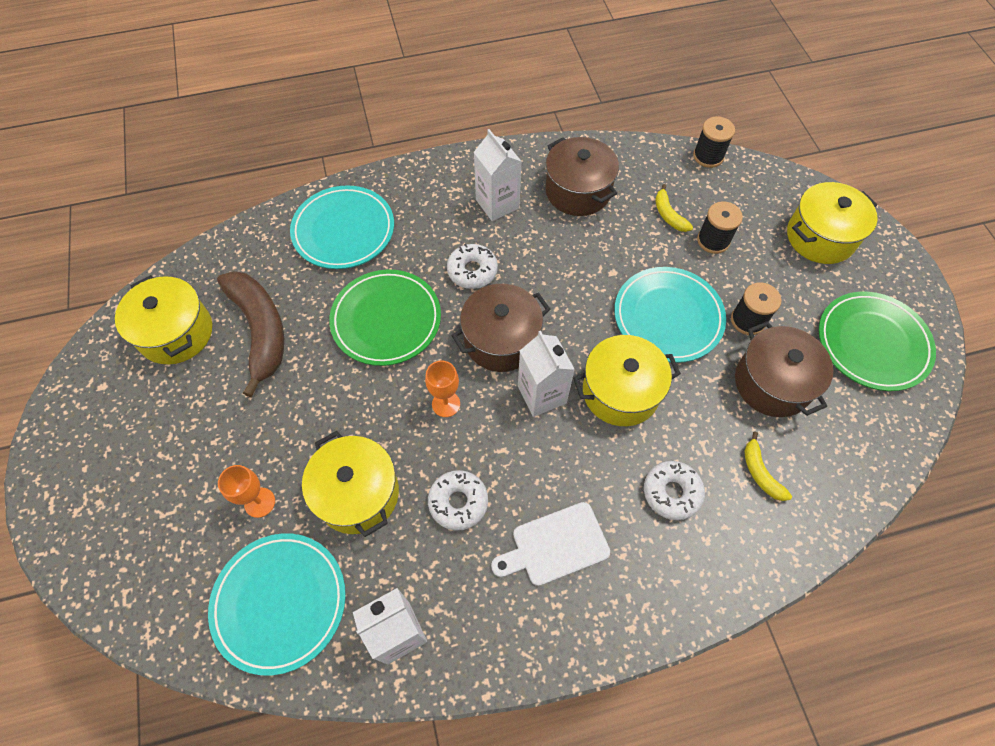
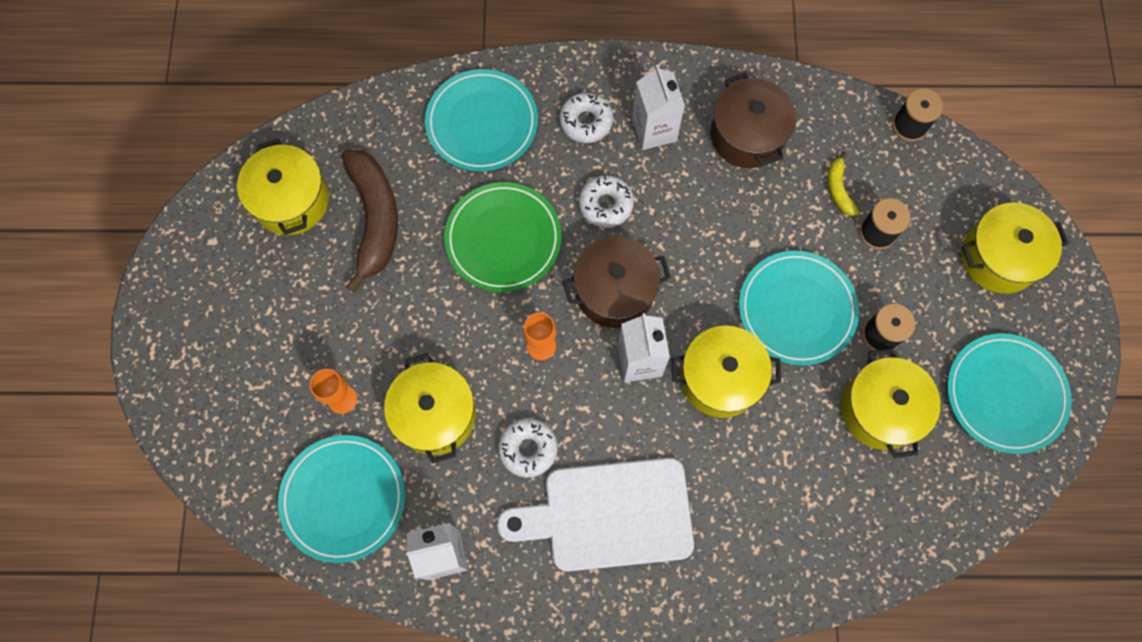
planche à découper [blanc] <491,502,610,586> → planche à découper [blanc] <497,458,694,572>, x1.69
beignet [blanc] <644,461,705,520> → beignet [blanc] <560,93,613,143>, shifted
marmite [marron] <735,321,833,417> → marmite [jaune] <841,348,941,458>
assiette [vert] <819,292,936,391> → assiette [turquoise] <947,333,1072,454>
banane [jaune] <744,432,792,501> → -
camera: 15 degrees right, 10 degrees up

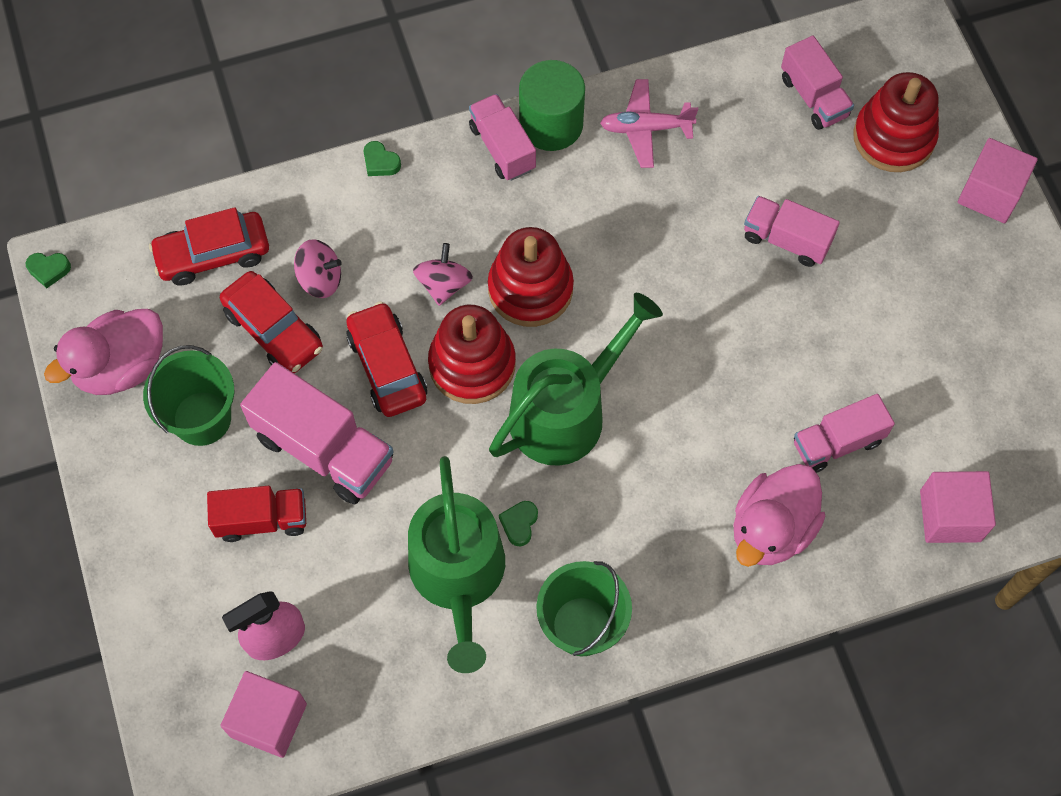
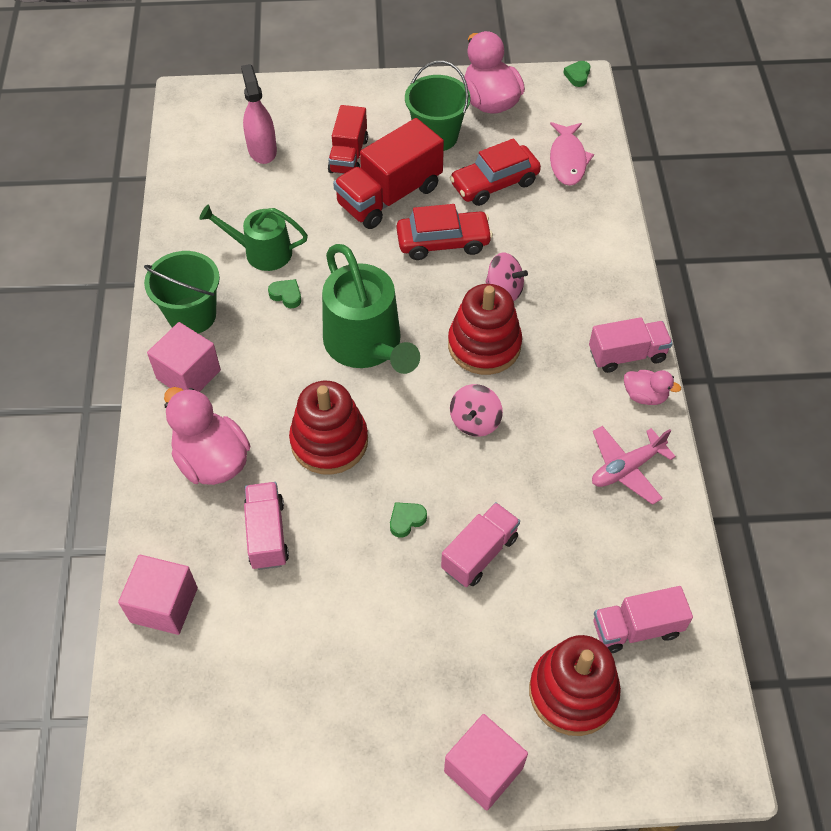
cube [rose] <221,671,307,758> → cube [rose] <147,322,221,392>, shifted
arrosoir [vert] <408,456,505,673> → arrosoir [vert] <199,205,308,271>, x0.62
jouet à empiler [rouge] <428,305,516,404> → jouet à empiler [rouge] <289,381,368,475>, shifted
camion [rose] <240,362,394,504> → camion [rouge] <333,118,444,229>
cœur [vert] <364,141,401,176> → cœur [vert] <390,502,427,538>, shifted
toupie [rose] <294,239,342,298> → toupie [rose] <450,384,503,437>, shifted
voiture [rouge] <149,207,269,286> → poisson [rose] <550,122,594,186>
avion [rose] <600,79,698,168> → avion [rose] <592,426,676,505>, 135 degrees counterclockwise
cylindre [vert] <519,60,585,151> → canard [rose] <624,370,681,405>
camera: 105 degrees right, 10 degrees down

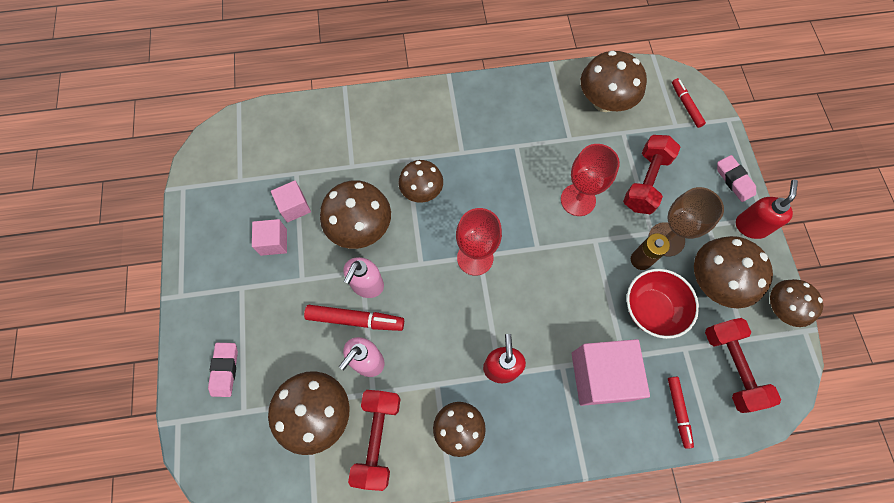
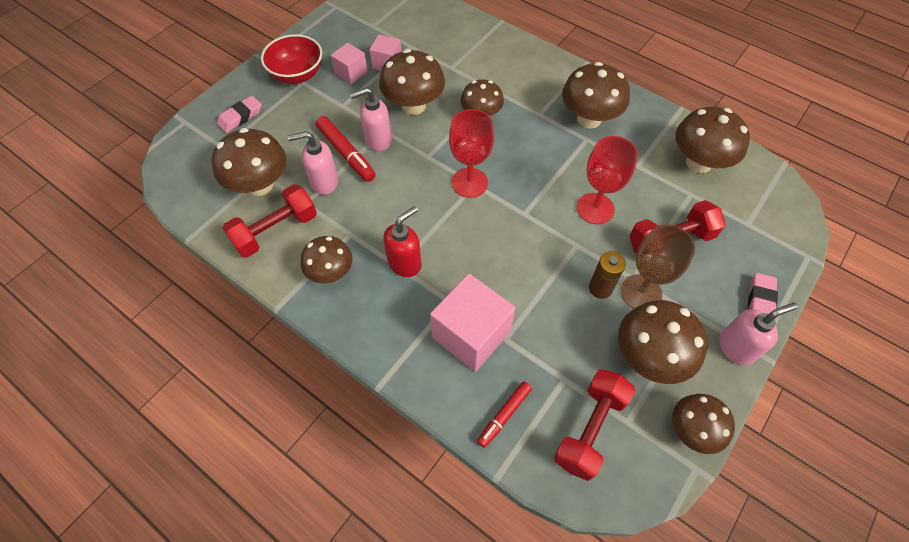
bol [rouge] <627,269,699,339> → bol [rouge] <261,34,322,84>, shifted
- → champignon [marron] <562,62,630,128>
distributeur de savon [rouge] <736,180,798,239> → distributeur de savon [rose] <719,303,798,365>
feutre [rouge] <672,78,706,128> → -
camera: 45 degrees right, 10 degrees down

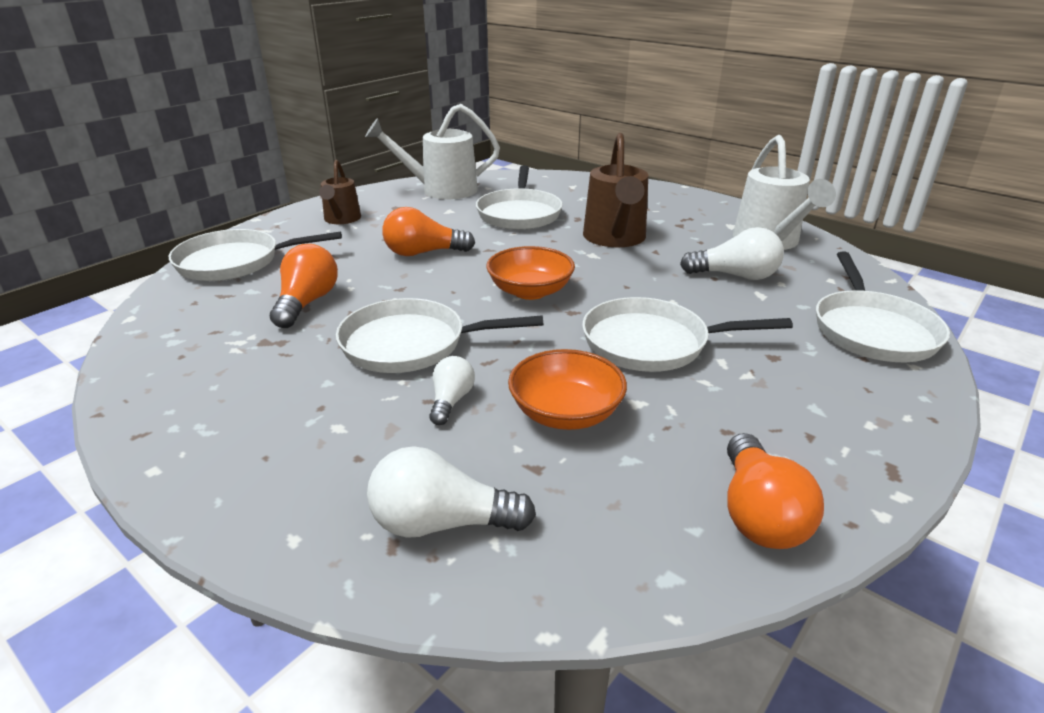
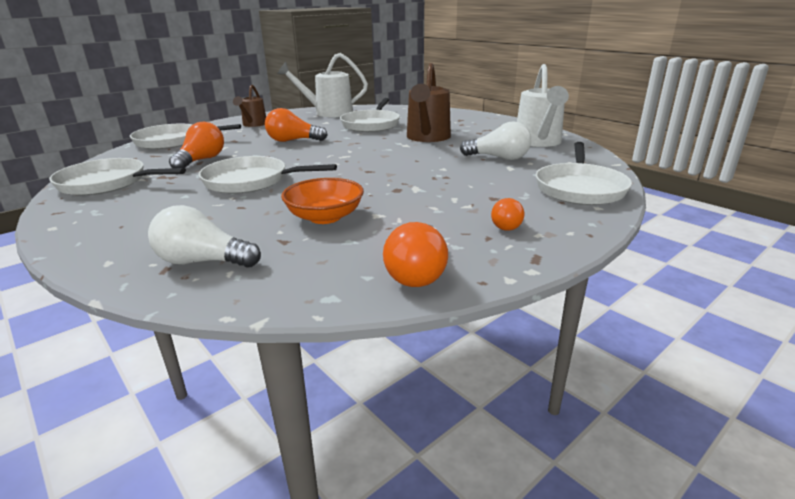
poêle [blanc] <582,297,793,372> → poêle [blanc] <49,158,186,195>, shifted
- → ampoule [orange] <491,198,524,231>
ampoule [blanc] <429,356,475,425> → -
bol [orange] <486,246,575,300> → -
camera: 10 degrees right, 5 degrees down

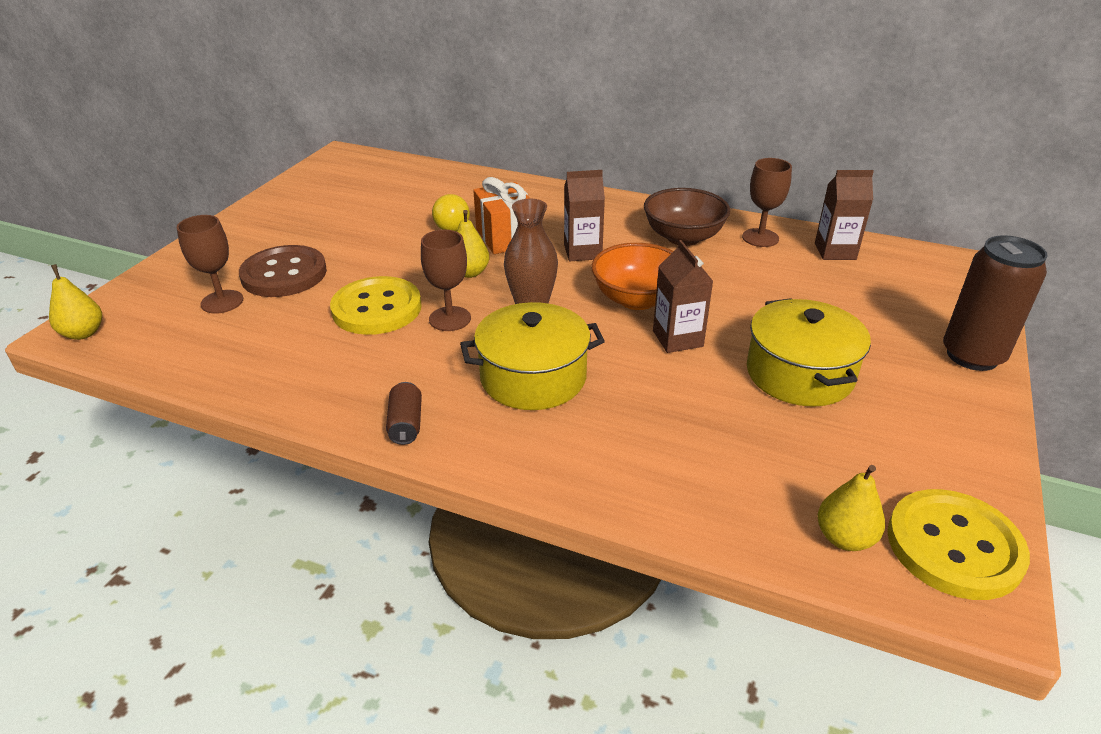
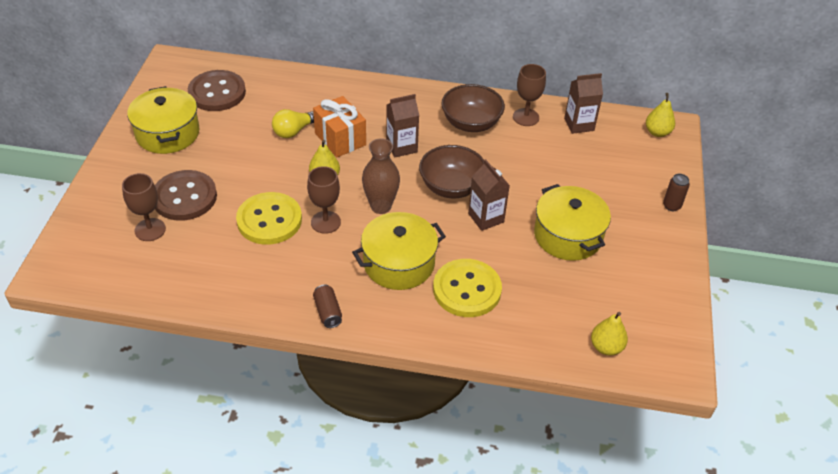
- → marmite [jaune] <127,86,200,154>
- → bouton [marron] <188,70,246,111>
ampoule [jaune] <432,194,470,231> → ampoule [jaune] <272,109,314,138>, 75 degrees clockwise
bol [orange] <591,243,673,310> → bol [marron] <419,145,484,198>
bouton [jaune] <887,489,1030,600> → bouton [jaune] <433,259,502,317>, shifted
poire [jaune] <49,264,102,340> → poire [jaune] <646,93,675,137>, shifted
canette [marron] <943,235,1048,371> → canette [marron] <663,174,690,211>, x0.48
camera: 15 degrees left, 10 degrees up

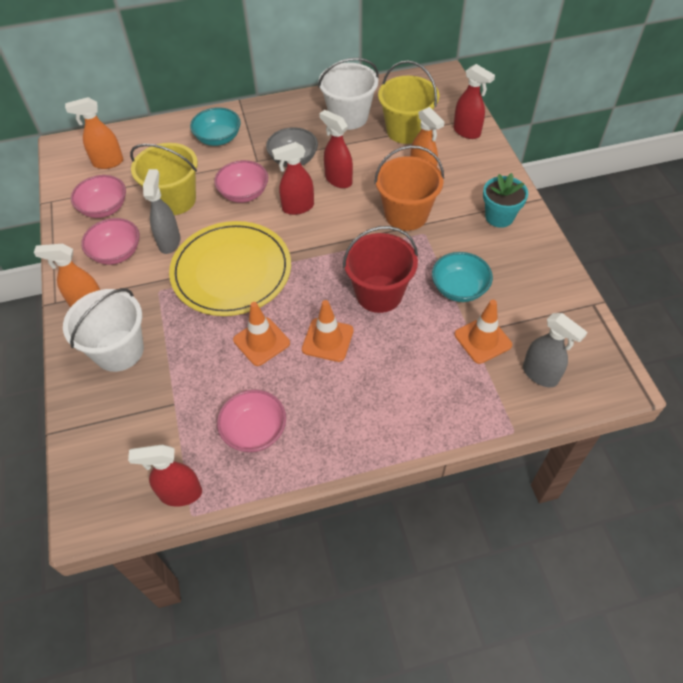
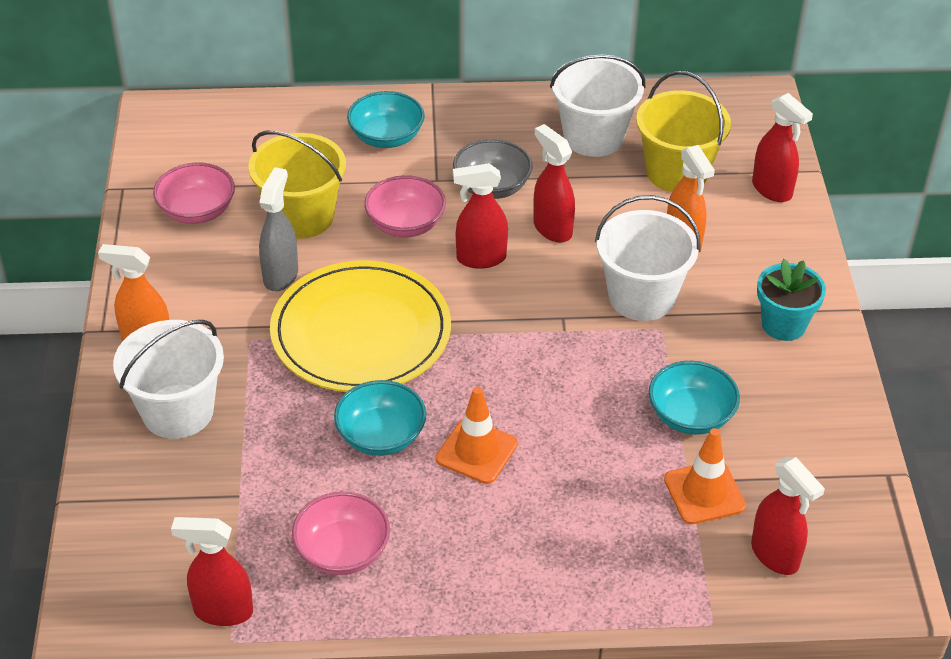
cône de chantier [orange] <233,302,290,366> → bol [turquoise] <334,380,426,456>
seau [orange] <374,145,444,231> → seau [blanc] <595,195,700,321>
vaporisateur [gris] <523,313,588,387> → vaporisateur [rouge] <751,457,825,575>
vaporisateur [orange] <65,97,123,169> → -
bol [rose] <81,218,139,265> → -
seau [rouge] <343,226,418,313> → -
camera: 10 degrees right, 10 degrees down

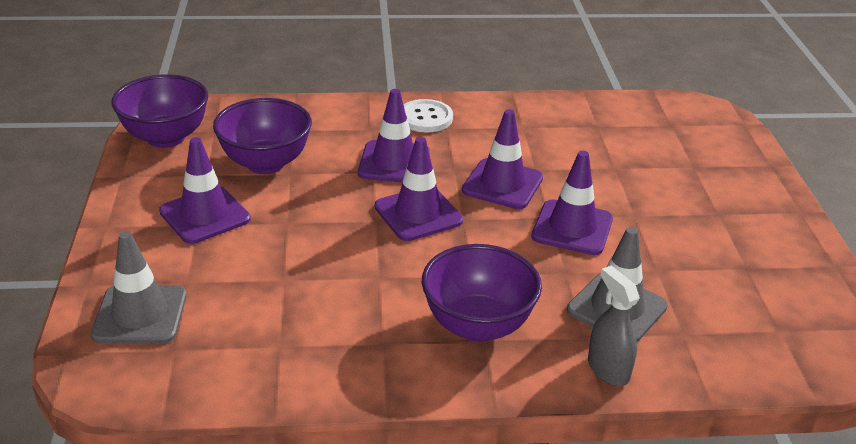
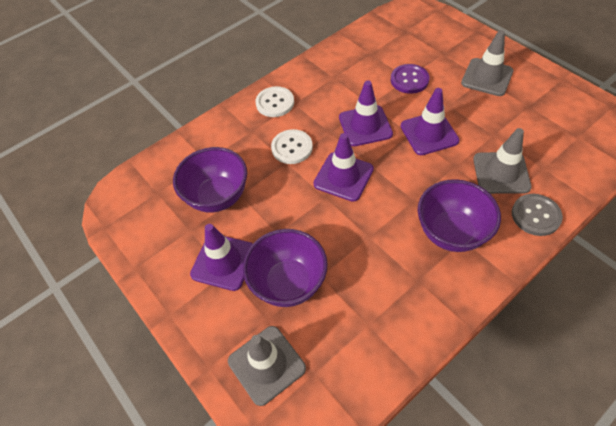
bol [violet] <111,74,209,148> → bol [violet] <243,229,328,307>, shifted
cône de chantier [violet] <358,89,430,183> → bouton [blanc] <271,129,313,164>
- → bouton [violet] <391,64,429,94>
- → cône de chantier [gris] <461,30,514,96>
vaporisateur [gris] <588,265,640,386> → bouton [gris] <512,194,563,236>
camera: 30 degrees left, 20 degrees up

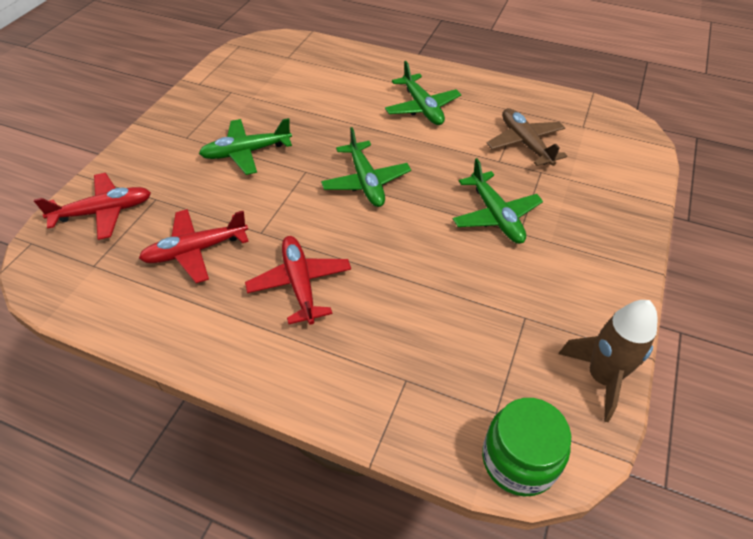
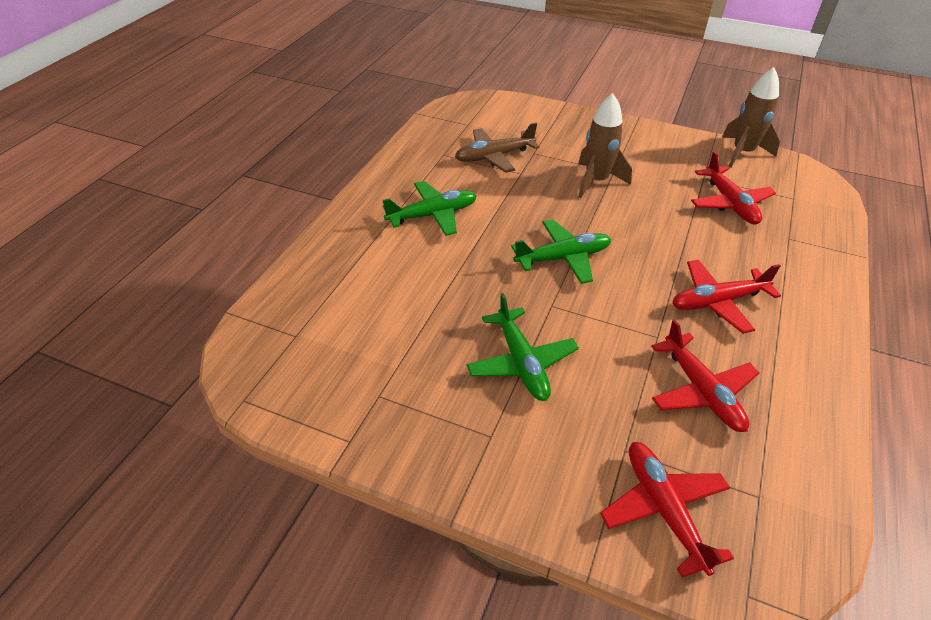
avion [vert] <453,158,543,244> → fusée [marron] <578,93,632,198>
- → avion [rouge] <691,151,776,224>
bocal [vert] <482,398,571,496> → -
camera: 90 degrees left, 5 degrees down

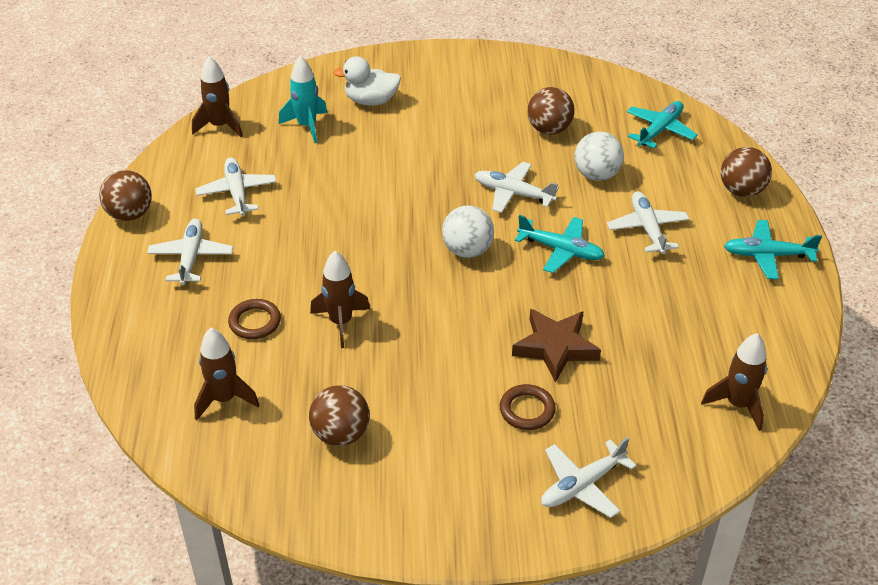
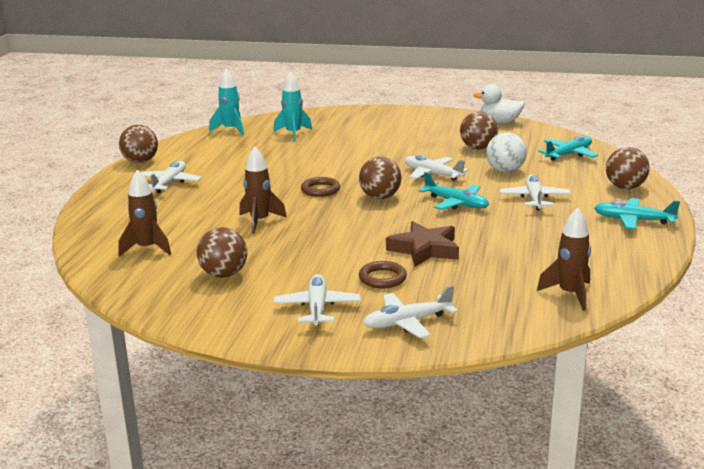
fusée [marron] <192,56,243,137> → fusée [turquoise] <209,69,244,136>
avion [blanc] <195,157,277,216> → avion [blanc] <273,274,361,326>, shifted
anneau [marron] <228,299,281,339> → anneau [marron] <301,177,340,197>, shifted
balle [blanc] <442,205,494,258> → balle [marron] <359,157,402,199>
canard [blanc] <333,56,401,106> → canard [blanc] <473,84,525,124>, shifted
camera: 15 degrees right, 20 degrees down

